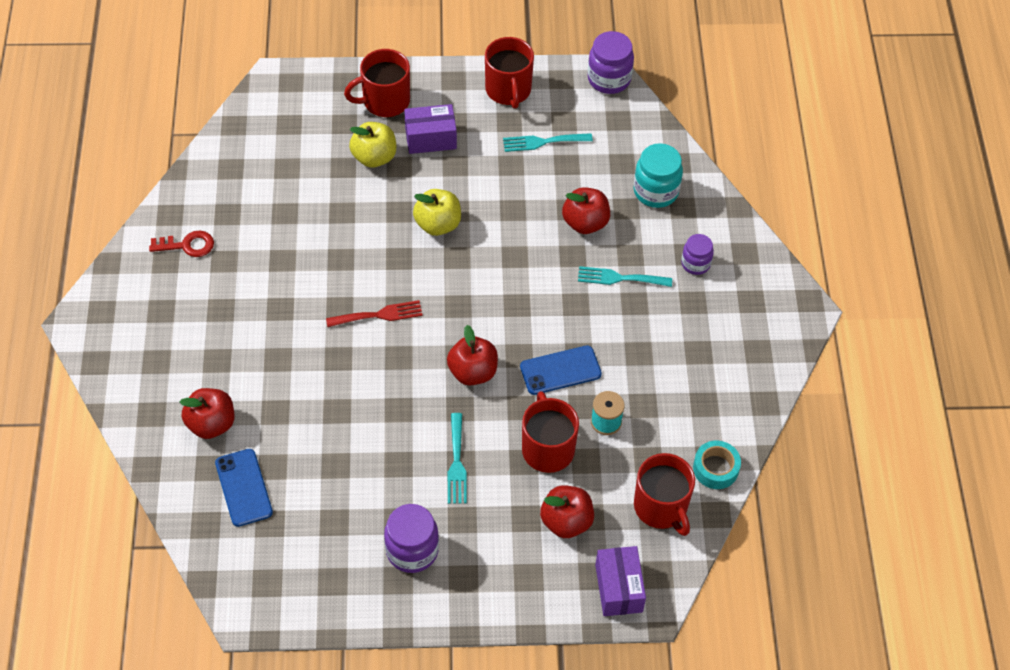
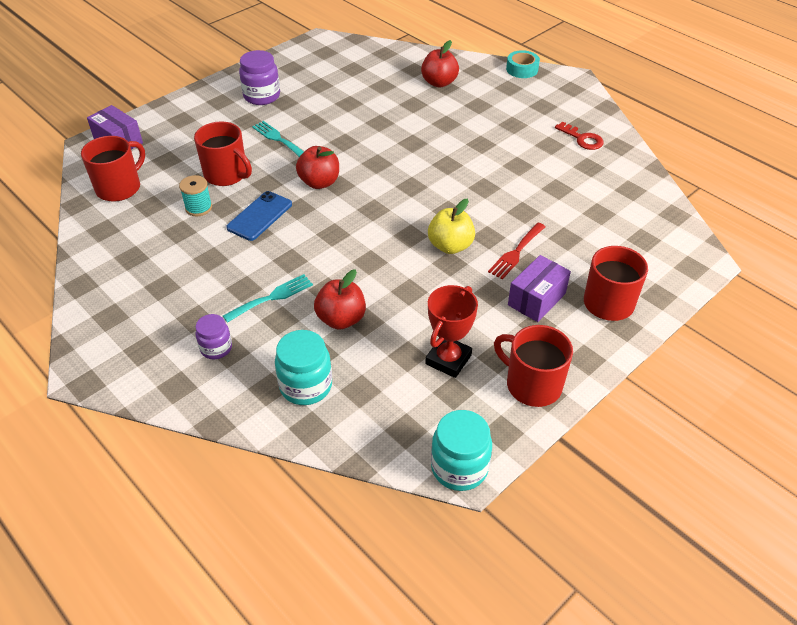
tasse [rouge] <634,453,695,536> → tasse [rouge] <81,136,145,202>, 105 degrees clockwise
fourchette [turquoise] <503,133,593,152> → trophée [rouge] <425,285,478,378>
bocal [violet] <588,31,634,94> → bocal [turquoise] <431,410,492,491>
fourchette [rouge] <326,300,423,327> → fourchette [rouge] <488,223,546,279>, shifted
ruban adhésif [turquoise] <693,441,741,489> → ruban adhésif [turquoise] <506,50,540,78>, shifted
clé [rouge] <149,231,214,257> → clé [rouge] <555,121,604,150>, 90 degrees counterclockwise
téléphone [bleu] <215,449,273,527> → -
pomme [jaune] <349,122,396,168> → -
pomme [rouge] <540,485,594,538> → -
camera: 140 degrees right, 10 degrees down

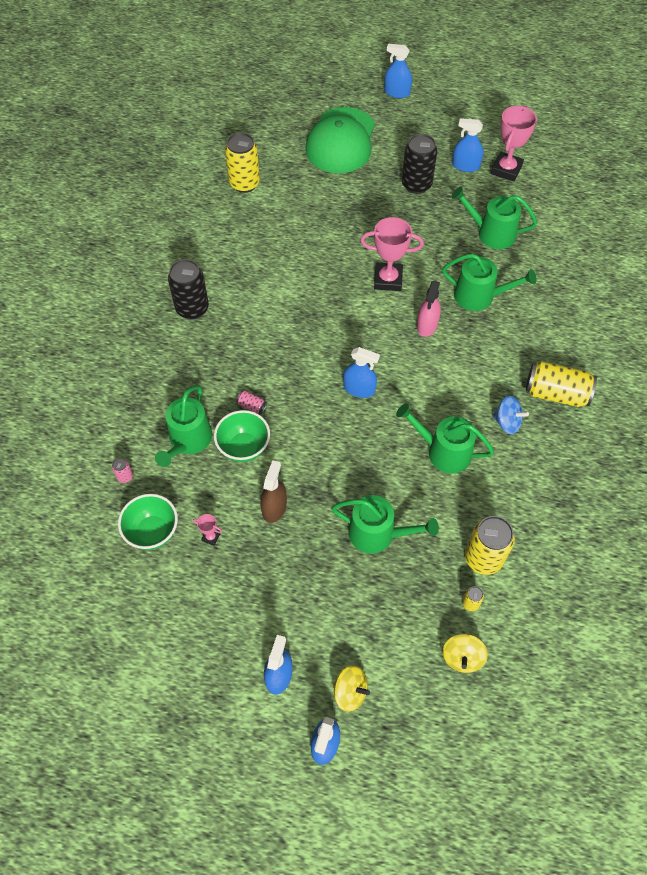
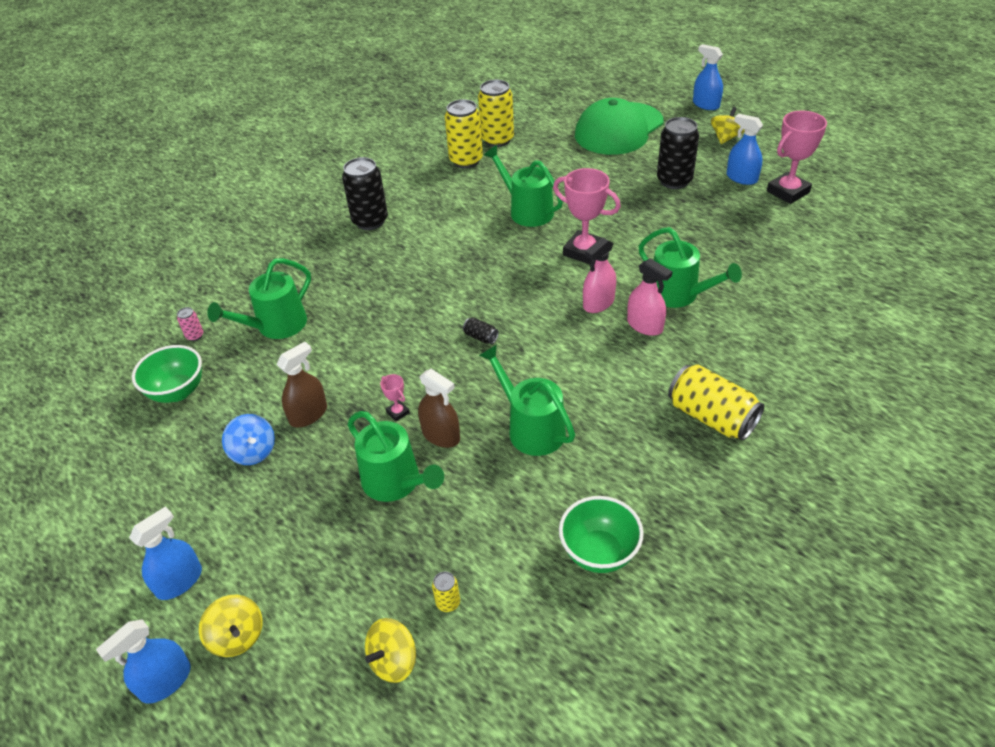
toupie [bleu] <493,396,529,434> → toupie [bleu] <222,414,275,465>, shifted
trophée [rose] <193,514,222,546> → trophée [rose] <380,374,410,421>, shifted
- → vaporisateur [marron] <418,369,460,448>
canette [jaune] <465,516,515,575> → canette [jaune] <445,99,483,168>, shifted
vaporisateur [bleu] <343,347,380,398> → canette [noir] <463,317,499,344>
arrosoir [vert] <451,187,537,249> → arrosoir [vert] <484,145,563,227>, shifted
bol [vert] <214,410,270,462> → bol [vert] <559,496,644,573>, shifted
- → vaporisateur [rose] <627,258,672,336>
- → toupie [jaune] <711,107,745,144>
canette [rose] <236,390,267,414> → -
camera: 30 degrees right, 15 degrees down

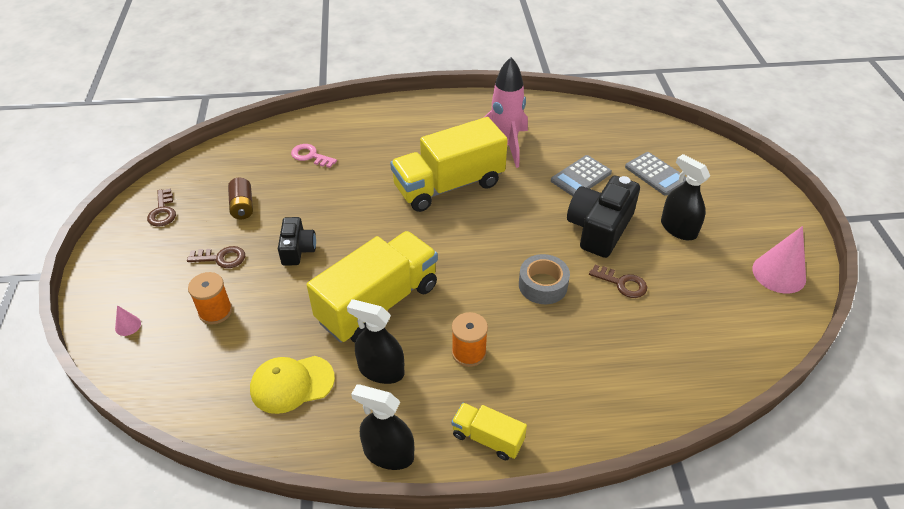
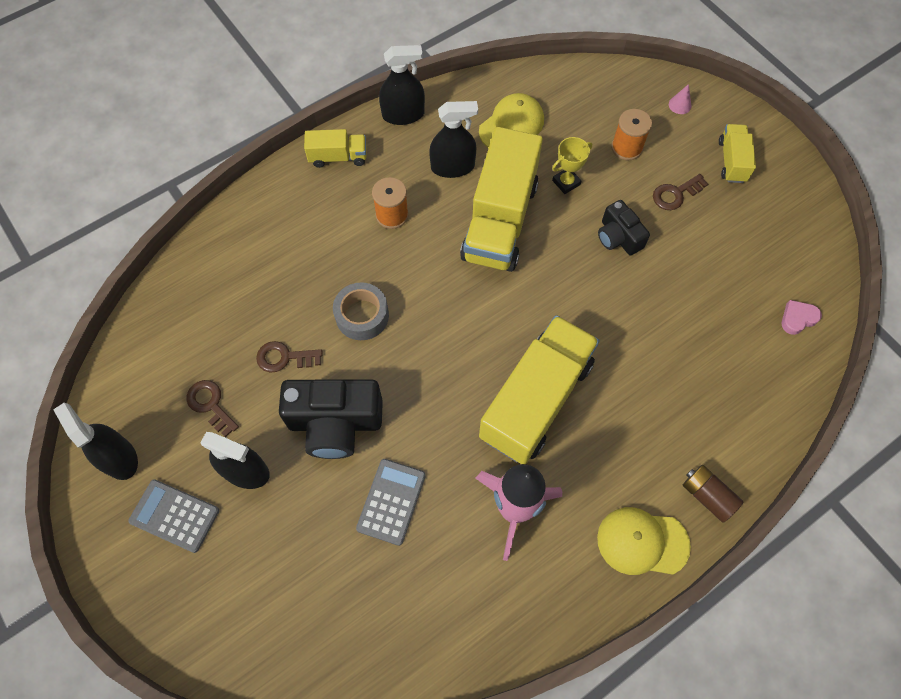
cône [rose] <752,226,806,294> → vaporisateur [noir] <53,403,138,480>
calculatrice [gris] <625,152,686,196> → calculatrice [gris] <128,479,219,553>, shifted
clé [marron] <147,189,176,227> → clé [marron] <186,380,239,437>, shifted
appareil photo [noir] <567,176,640,258> → appareil photo [noir] <279,379,383,459>, 90 degrees clockwise
- → trophée [jaune] <552,137,592,194>
- → casquette [jaune] <597,507,691,575>
pile [marron] <228,178,253,219> → pile [marron] <682,465,744,523>, shifted
- → camion [jaune] <719,124,756,183>
- → cœur [rose] <782,300,822,335>
clé [rose] <291,144,337,168> → -
camera: 150 degrees right, 20 degrees up

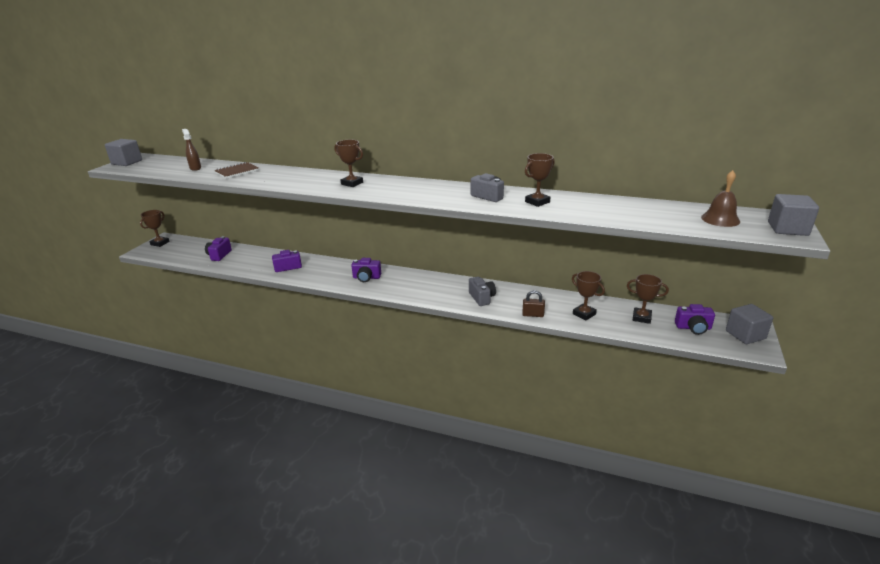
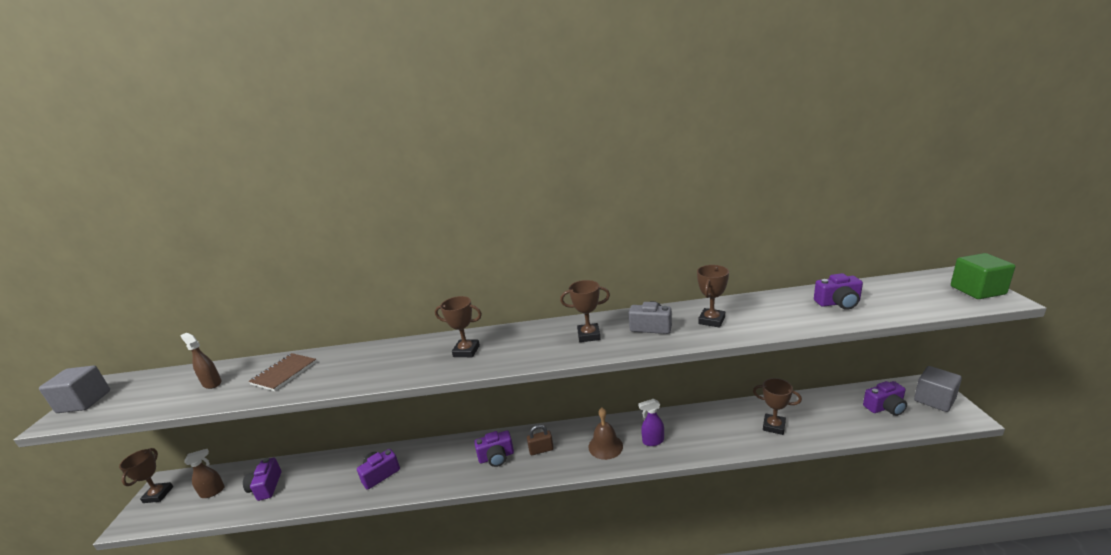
- → vaporisateur [marron] <184,449,225,498>
cadenas [marron] <522,290,545,317> → cadenas [marron] <527,424,554,455>, shifted
trophée [marron] <627,274,669,324> → trophée [marron] <560,280,610,342>, shifted
cloche [marron] <701,170,740,227> → cloche [marron] <588,408,623,460>, shifted
appareil photo [gris] <469,277,496,306> → vaporisateur [violet] <638,399,664,446>
- → appareil photo [violet] <814,273,863,310>
cube [gris] <768,194,819,236> → cube [vert] <951,253,1015,299>
camera: 20 degrees left, 5 degrees down

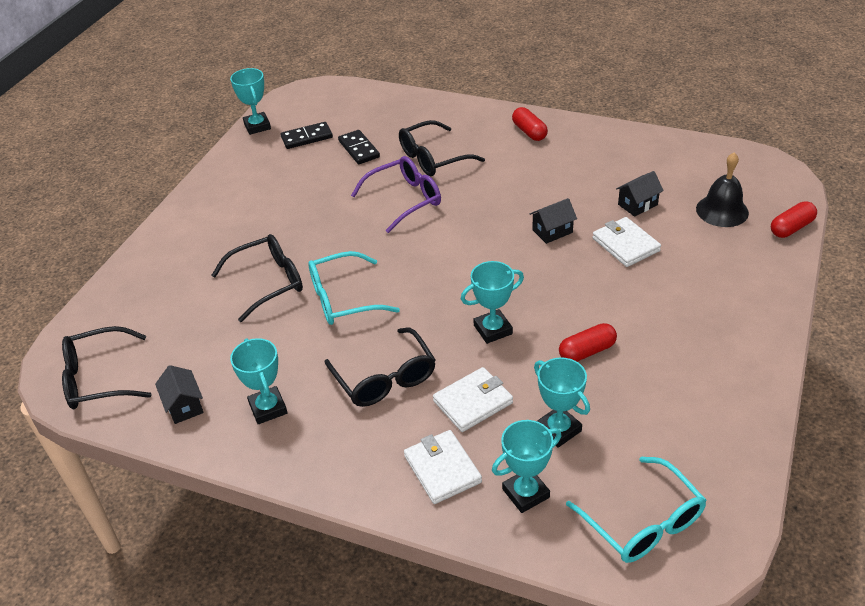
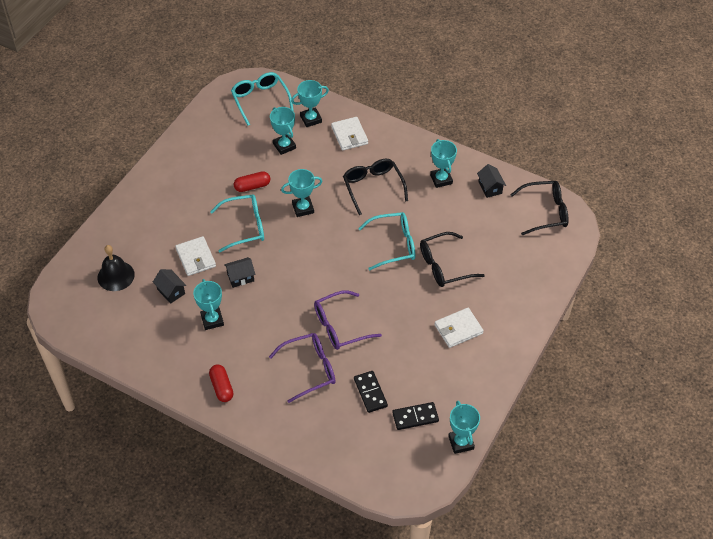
maison [noir] <616,171,664,217> → maison [noir] <153,269,186,304>, 75 degrees clockwise
- → trophée [turquoise] <193,279,224,330>
- → lunettes [turquoise] <210,195,264,253>
lunettes [noir] <399,120,485,176> → lunettes [violet] <269,333,336,403>
portefeuille [blanc] <433,367,513,432> → portefeuille [blanc] <434,308,484,348>, shifted
gélule [rouge] <771,201,817,238> → -
camera: 175 degrees left, 10 degrees up

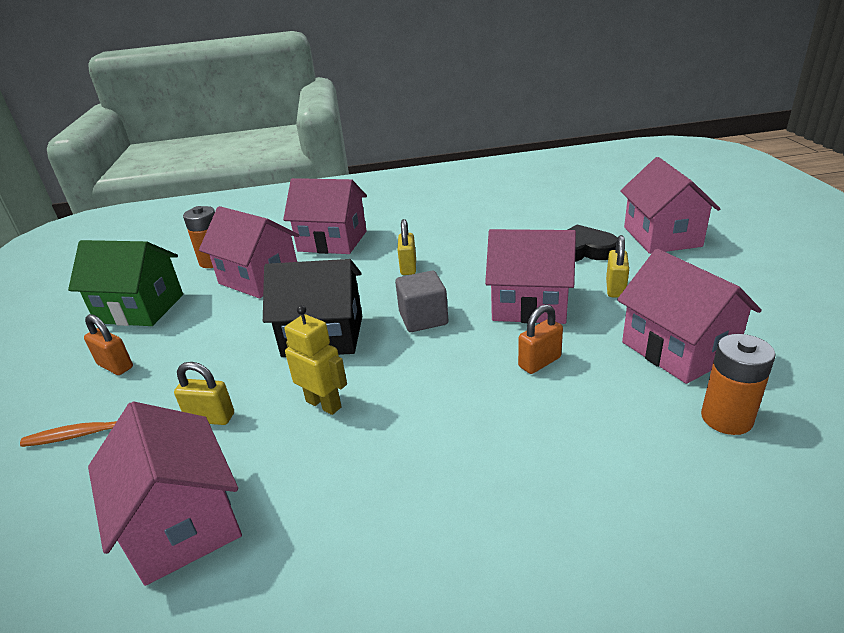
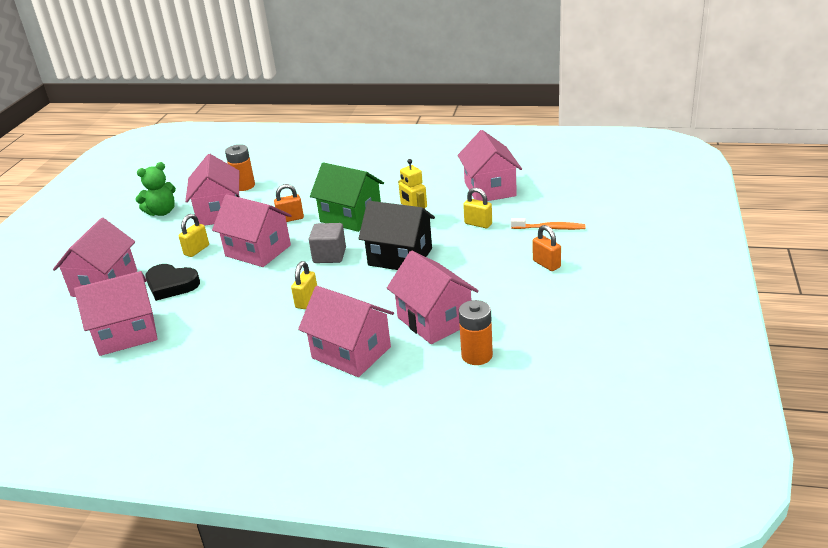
- → maison [rose] <74,271,158,356>
- → ours en peluche [vert] <135,162,176,216>
maison [vert] <68,240,183,326> → maison [vert] <310,162,384,232>, shifted
camera: 160 degrees left, 0 degrees up

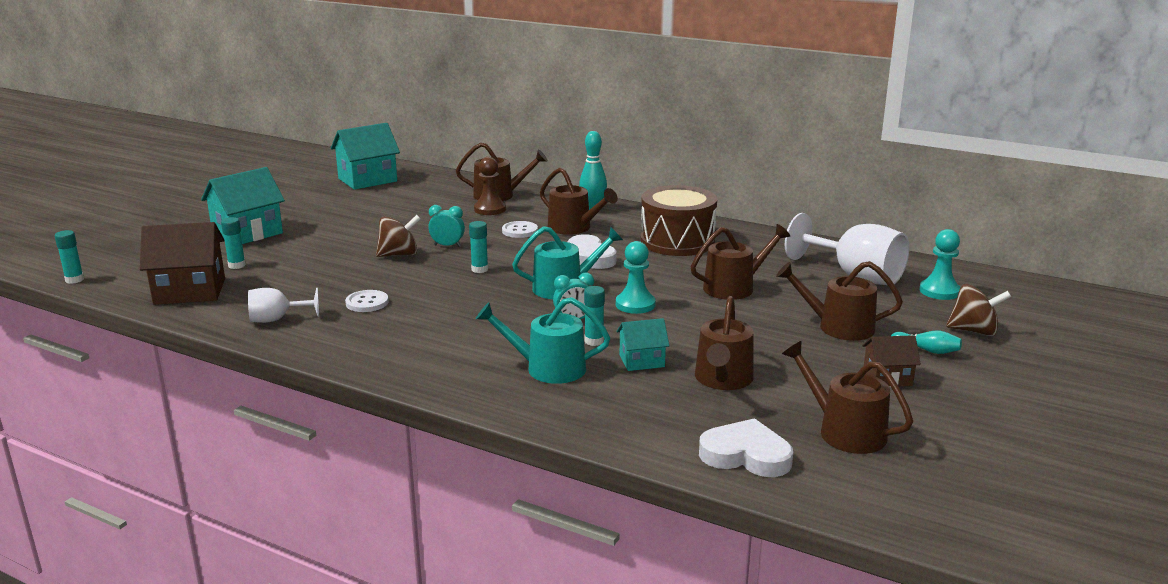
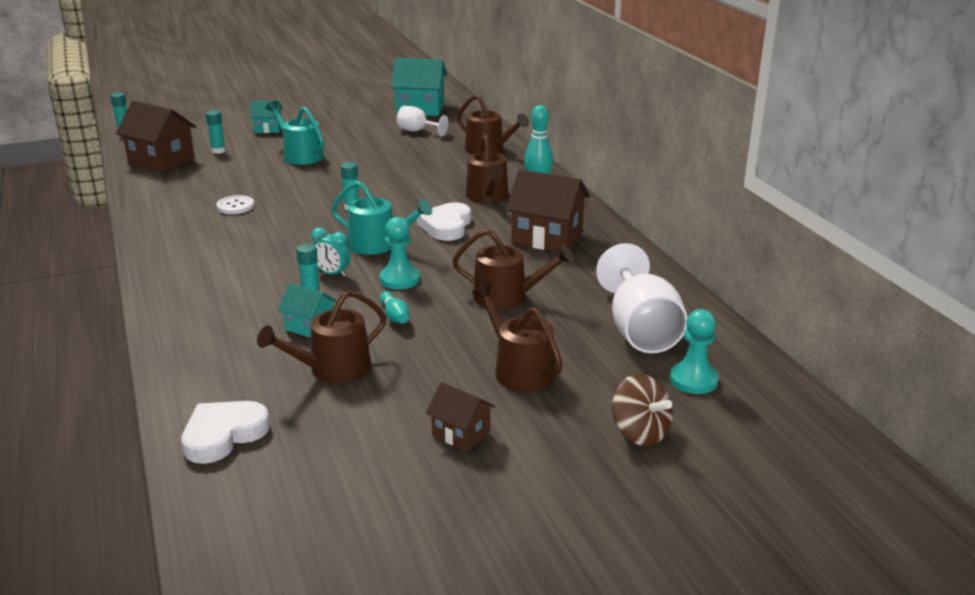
cœur [blanc] <699,418,793,477> → cœur [blanc] <181,401,270,464>, 105 degrees counterclockwise
maison [turquoise] <201,167,285,244> → maison [turquoise] <250,100,282,133>, x0.55
arrosoir [turquoise] <476,297,610,384> → arrosoir [turquoise] <265,101,324,165>, shifted
quille [turquoise] <891,331,962,354> → quille [turquoise] <380,291,409,323>, shifted
verre à pied [blanc] <248,288,319,323> → verre à pied [blanc] <397,106,448,137>, shifted
tambour [marron] <641,185,717,256> → maison [marron] <506,169,590,252>
toupie [marron] <376,215,421,257> → -
réveil [turquoise] <428,205,465,247> → -
pion [marron] <474,157,506,215> → -
bouton [blanc] <502,221,538,238> → -
arrosoir [marron] <782,341,913,454> → -
camera: 40 degrees right, 5 degrees up

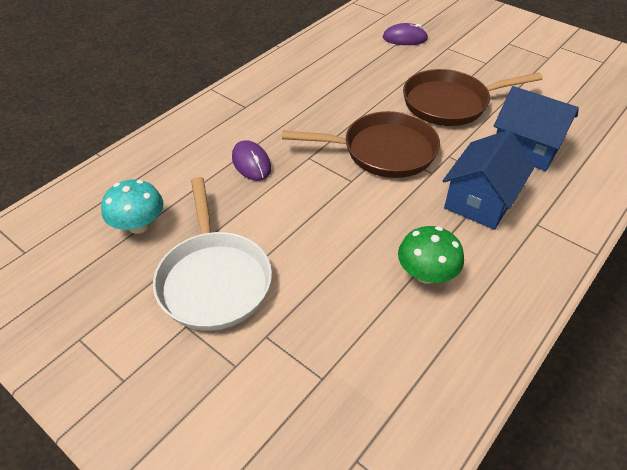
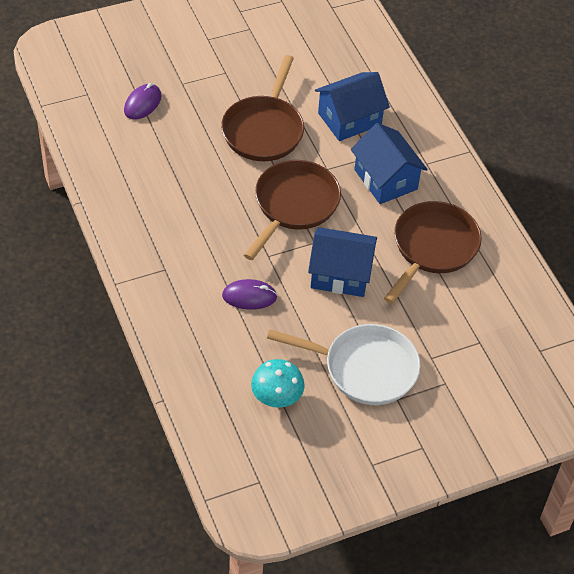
- → maison [bleu] <308,227,377,297>
champignon [vert] <398,226,464,284> → poêle [marron] <384,201,482,304>
camera: 65 degrees left, 5 degrees up

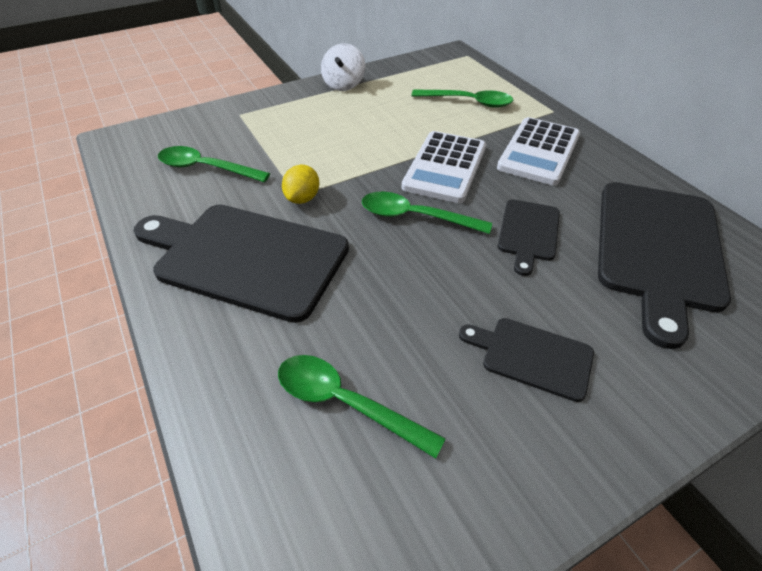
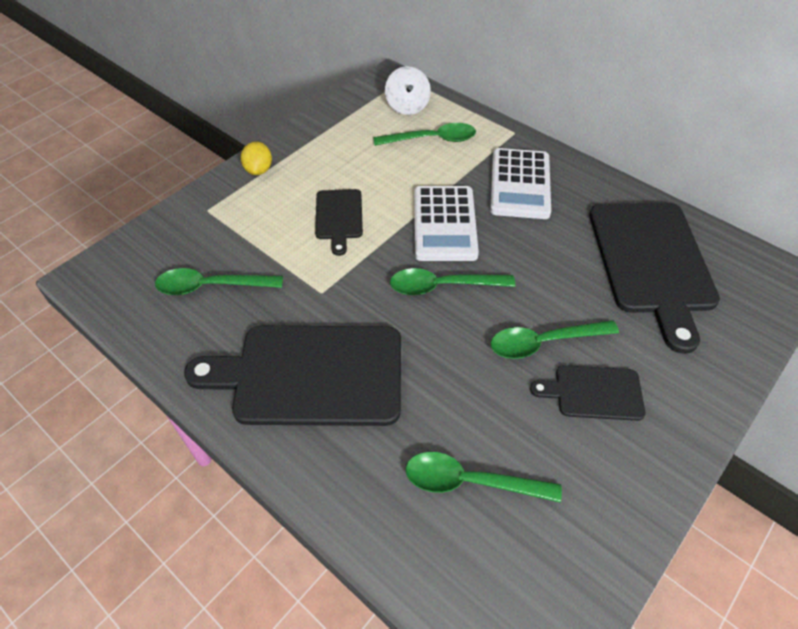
citron [jaune] <282,164,319,204> → citron [jaune] <241,141,272,175>, shifted
planche à découper [noir] <498,199,560,276> → planche à découper [noir] <315,189,363,256>, shifted
toupie [blanc] <321,43,365,91> → toupie [blanc] <385,66,431,115>, shifted
- → cuillère [vert] <491,320,619,359>
camera: 20 degrees left, 5 degrees up

